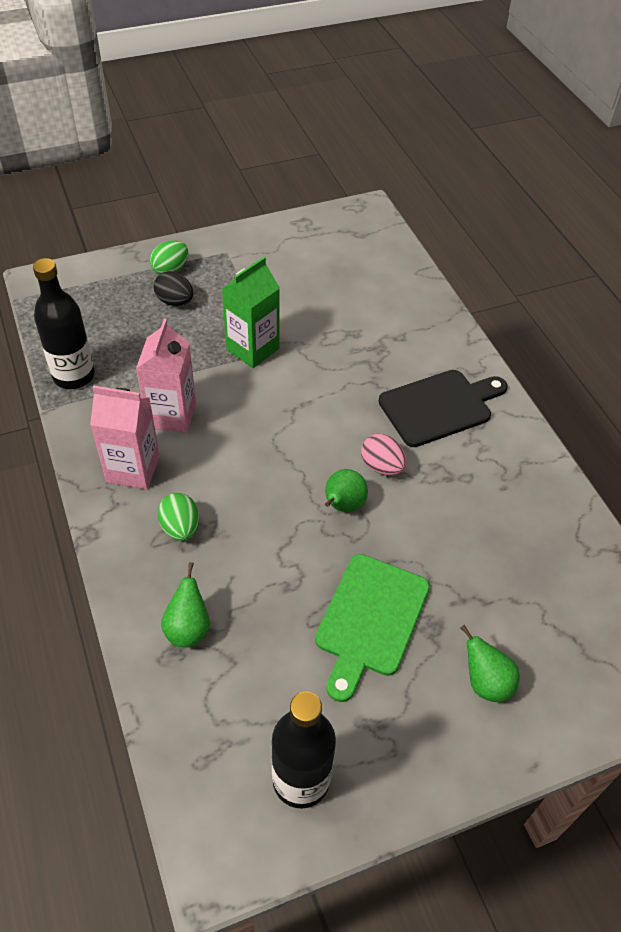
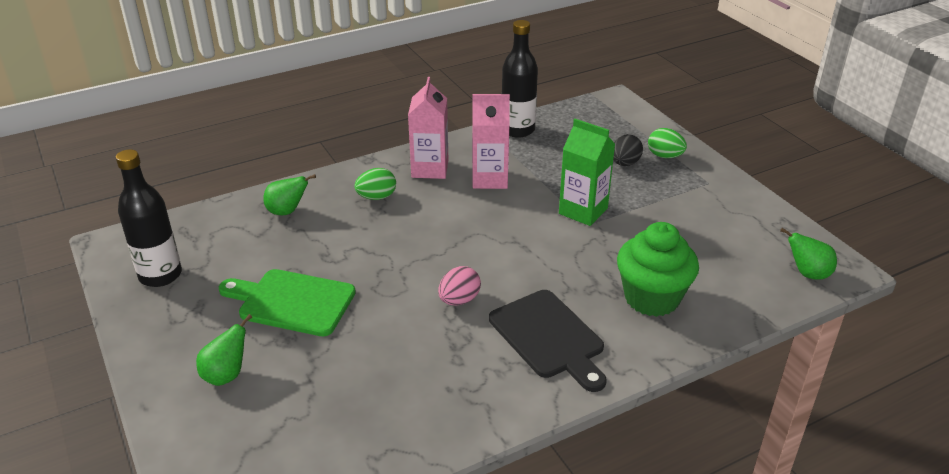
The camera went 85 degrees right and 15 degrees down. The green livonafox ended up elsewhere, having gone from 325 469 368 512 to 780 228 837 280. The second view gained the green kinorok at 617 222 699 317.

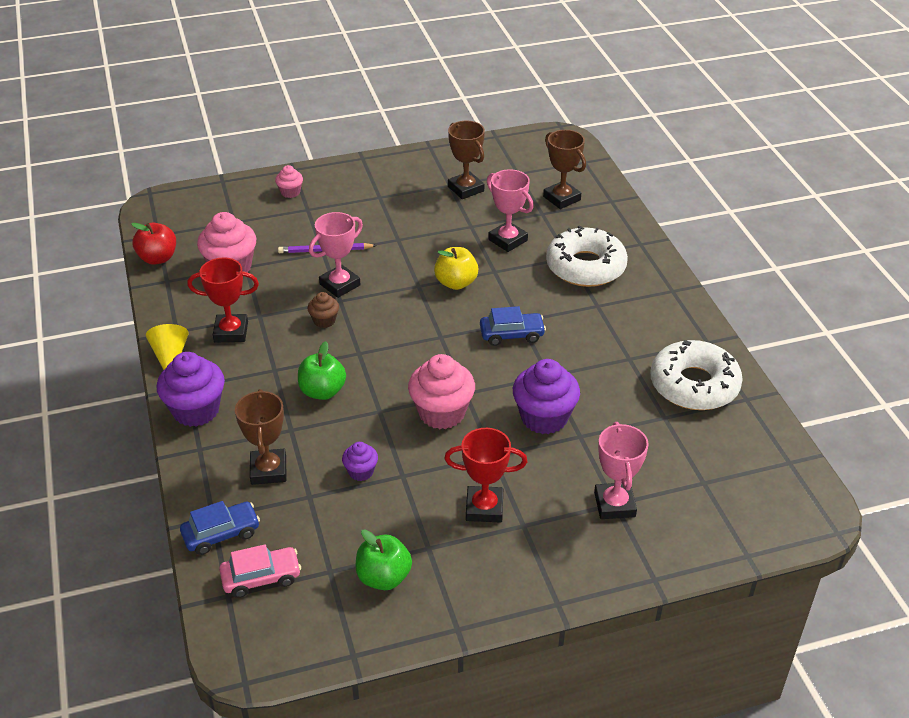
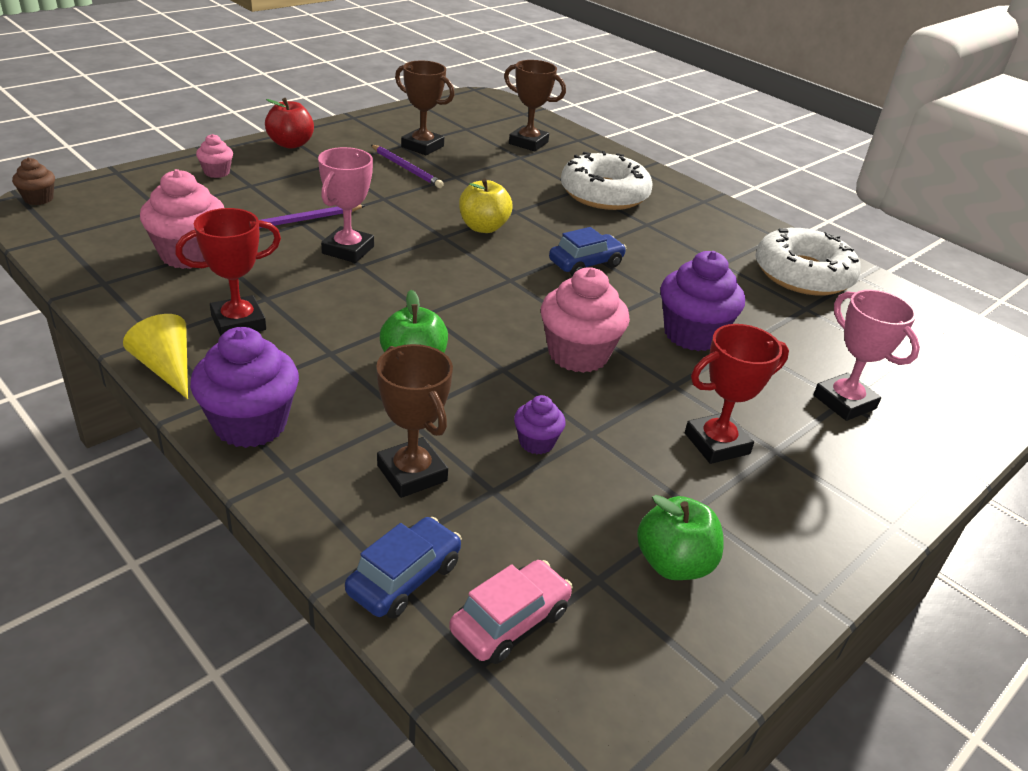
The camera went 30 degrees left and 5 degrees down. The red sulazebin ended up elsewhere, having gone from 131 223 176 265 to 265 98 314 149. The brown kinorok ended up elsewhere, having gone from 308 292 339 328 to 12 158 55 205. The second view lost the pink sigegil at 487 169 534 252. The second view gained the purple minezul at 371 145 444 188.

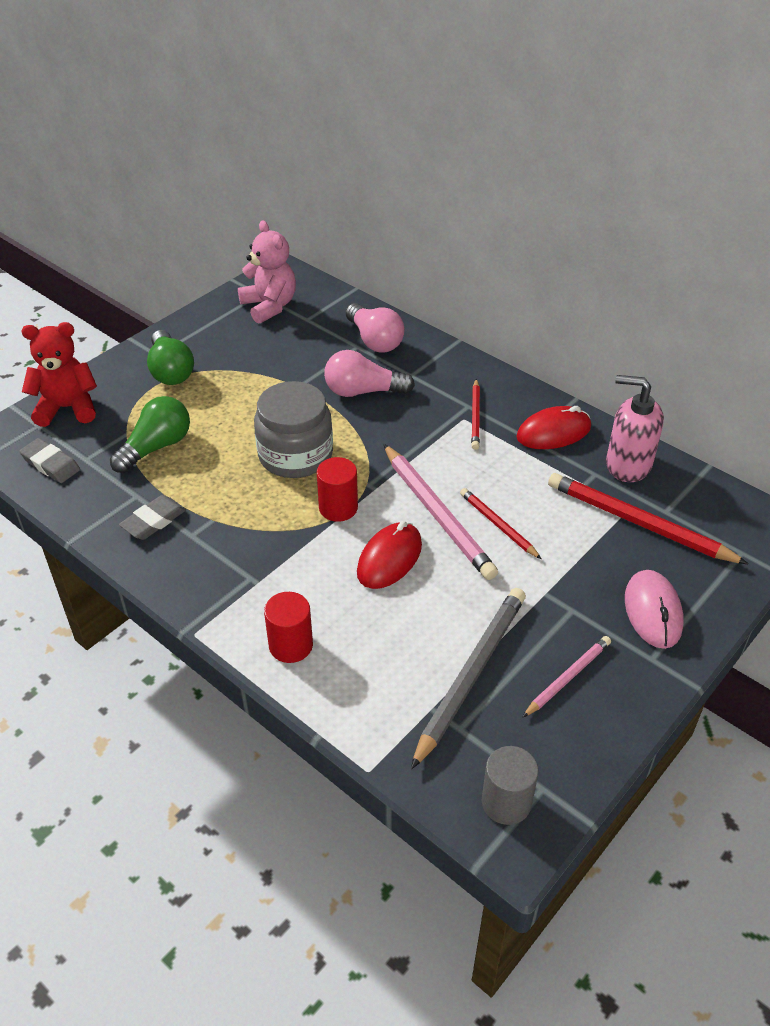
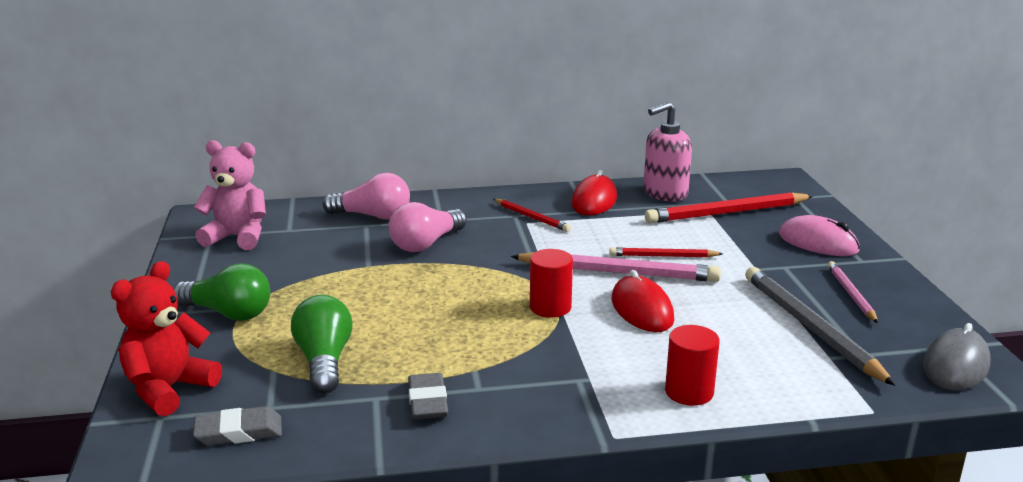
The camera went 50 degrees left and 20 degrees down. The second view lost the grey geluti at 254 381 333 478. Where the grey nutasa stood at 482 746 538 825, the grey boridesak came to stand at 923 323 991 390.

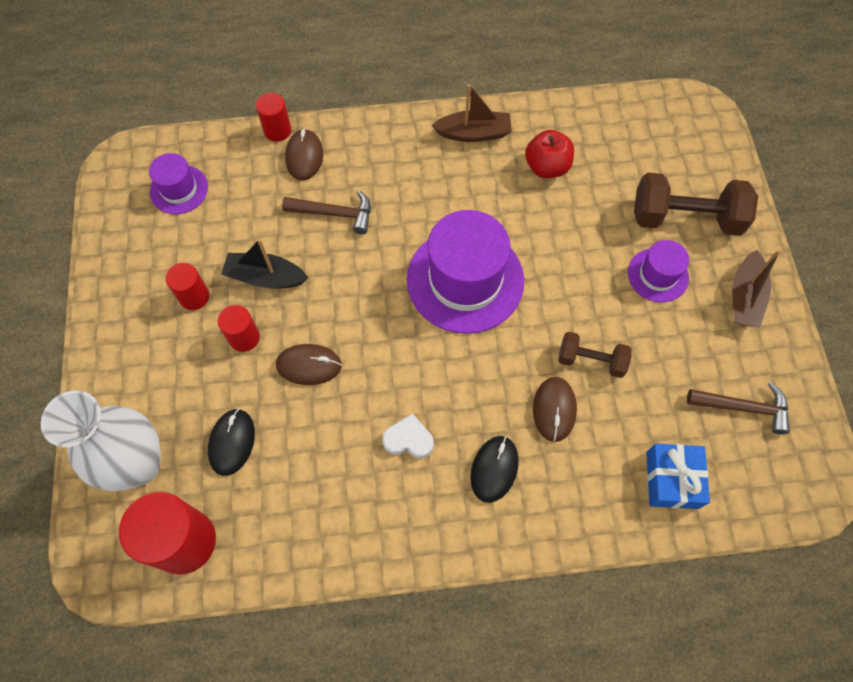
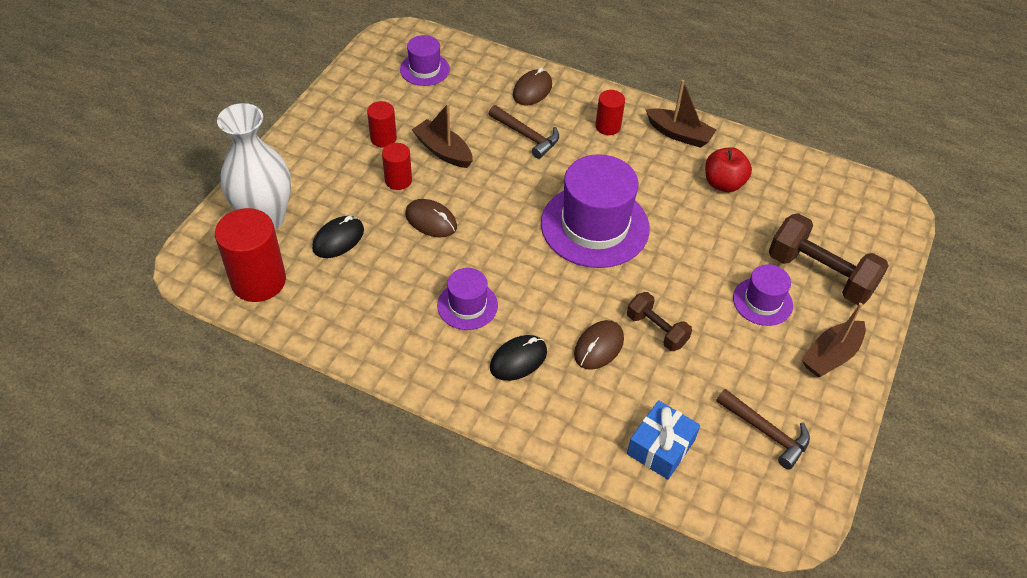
The camera went 30 degrees right and 15 degrees down. What was the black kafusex at 221 239 308 289 turned into the brown kafusex at 412 103 473 168. The red nutasa ended up elsewhere, having gone from 256 93 291 142 to 595 90 625 135. Where the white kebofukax stood at 382 413 434 459, the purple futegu came to stand at 437 268 498 330.

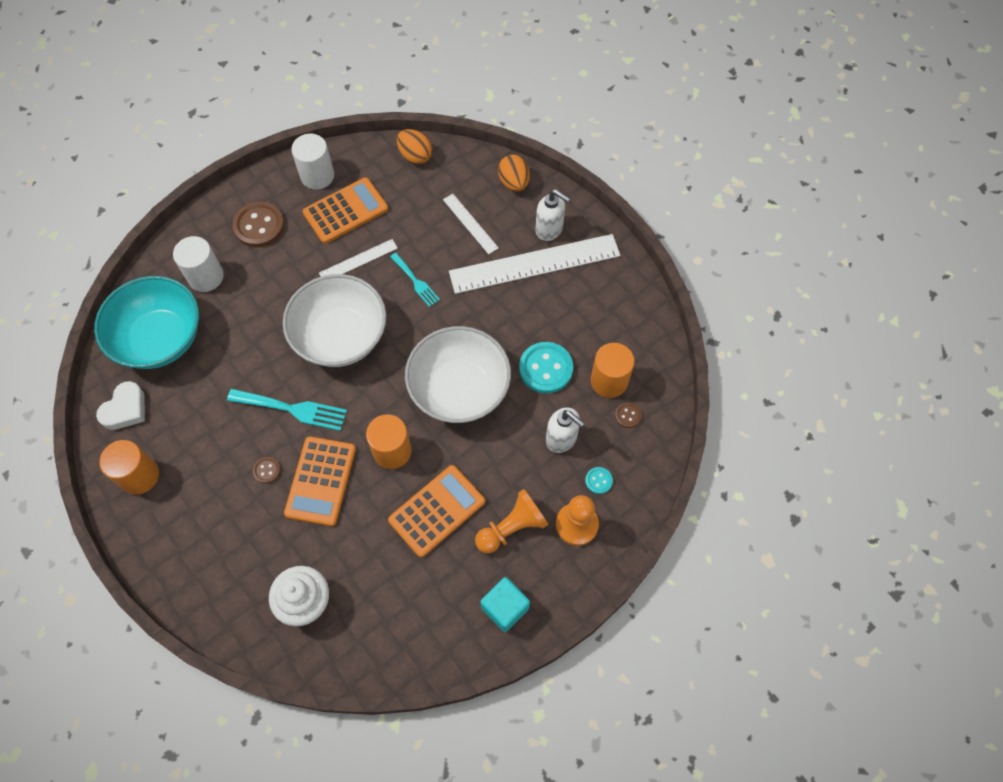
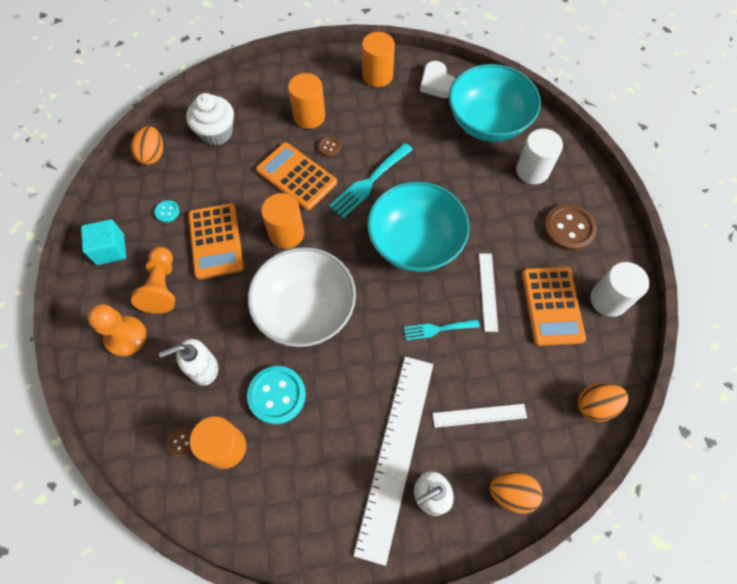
The camera went 120 degrees right and 0 degrees up. What was the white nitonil at 283 274 386 367 turned into the turquoise nitonil at 367 181 470 272. The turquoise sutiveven ended up elsewhere, having gone from 585 467 613 494 to 154 200 179 222. The second view gained the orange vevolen at 130 126 163 165. The second view gained the orange nutasa at 288 73 325 129.

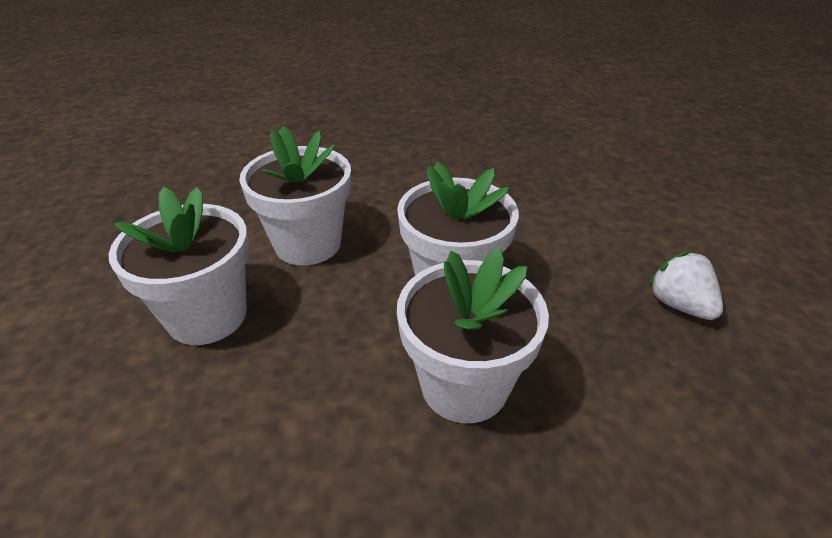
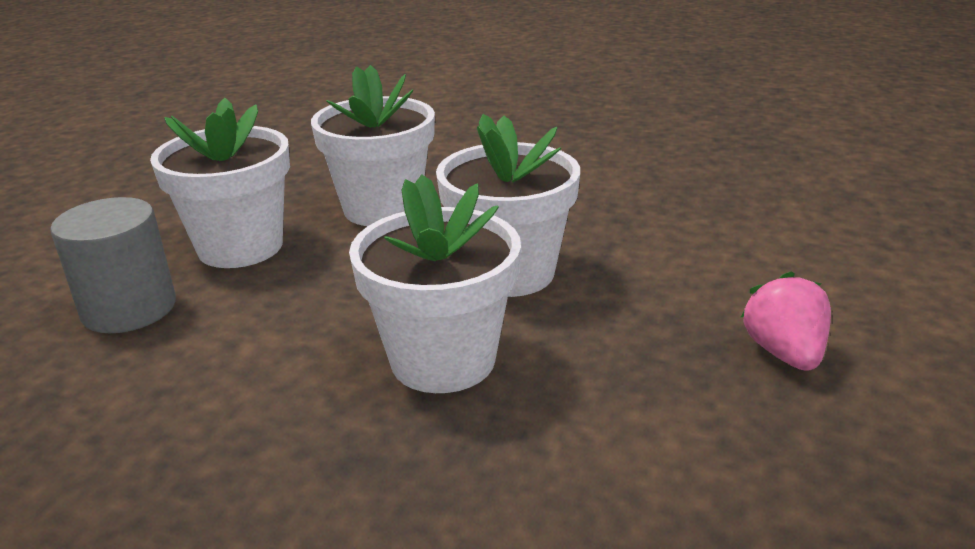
The camera went 25 degrees right and 10 degrees down. What was the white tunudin at 648 251 723 320 turned into the pink tunudin at 740 271 831 371. The second view gained the grey nutasa at 50 197 176 333.

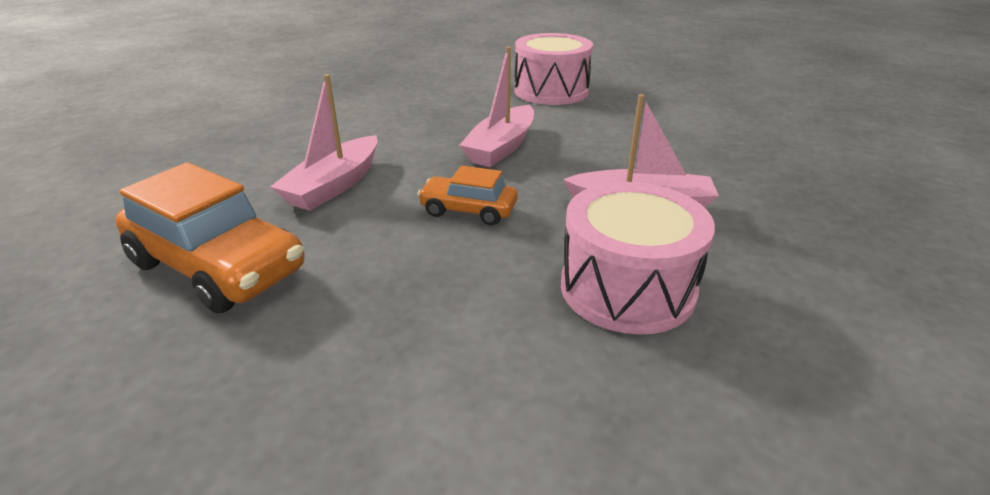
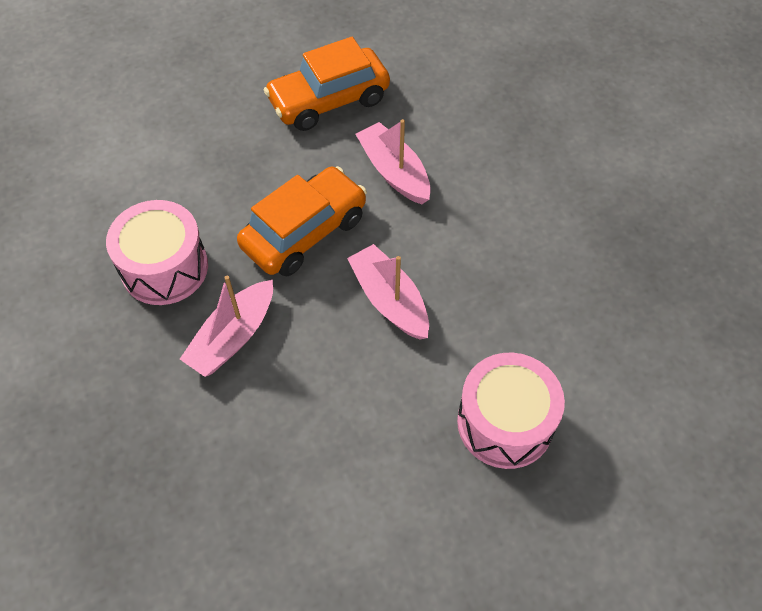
The camera went 120 degrees right and 25 degrees up. The size of the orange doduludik at 417 166 518 225 changed by a factor of 1.82.

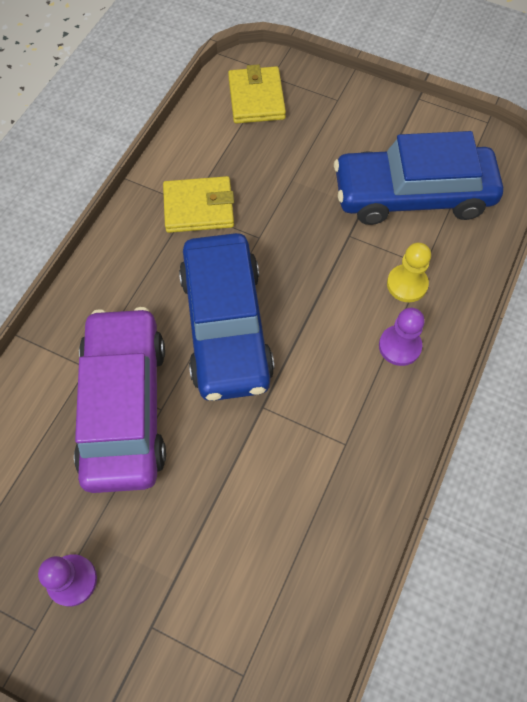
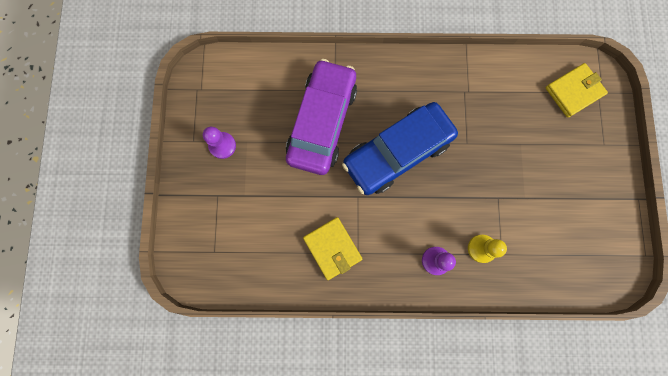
The camera went 65 degrees right and 15 degrees up. The purple doduludik at 74 307 166 493 ended up facing another way, 45 degrees counterclockwise from before. The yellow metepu ended up elsewhere, having gone from 163 176 234 233 to 303 217 362 280. The second view lost the blue doduludik at 334 131 503 225.

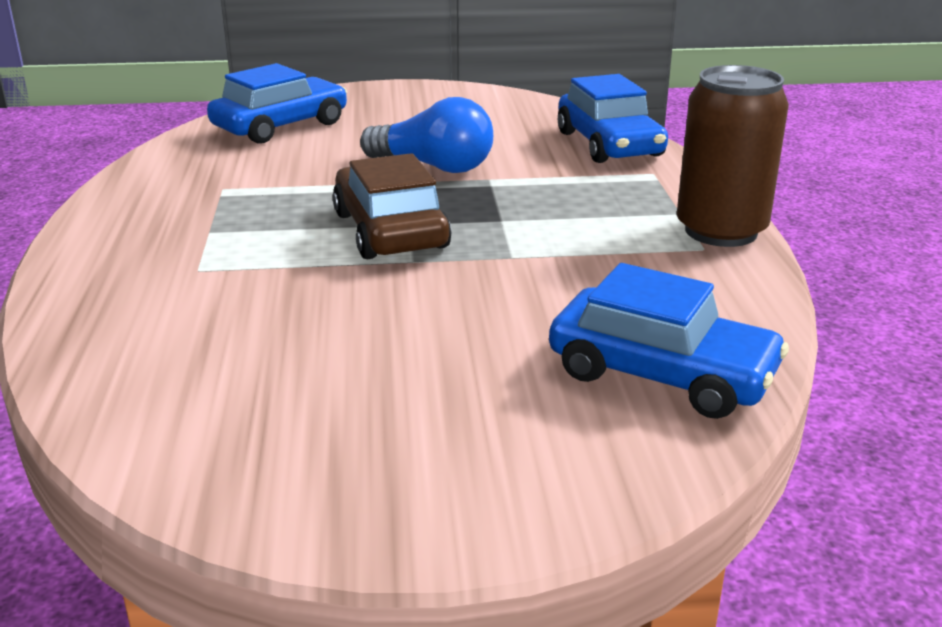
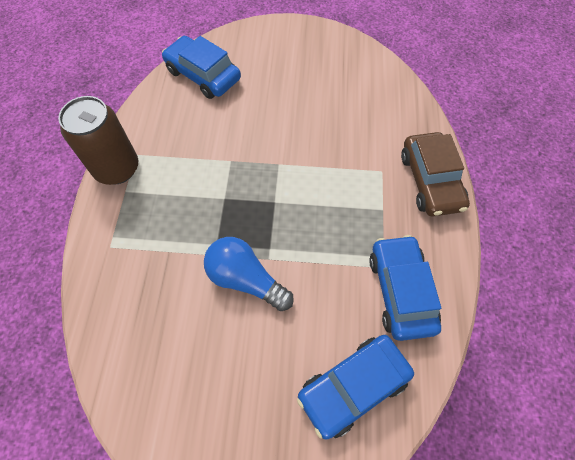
The camera went 170 degrees left and 35 degrees up. The brown doduludik ended up elsewhere, having gone from 333 153 451 259 to 401 132 470 217. The blue doduludik ended up elsewhere, having gone from 558 74 668 163 to 369 235 441 341.

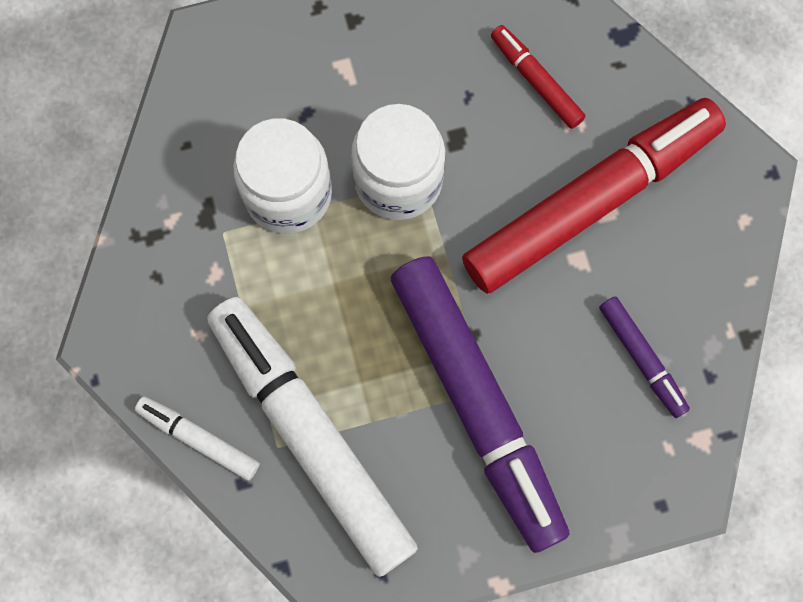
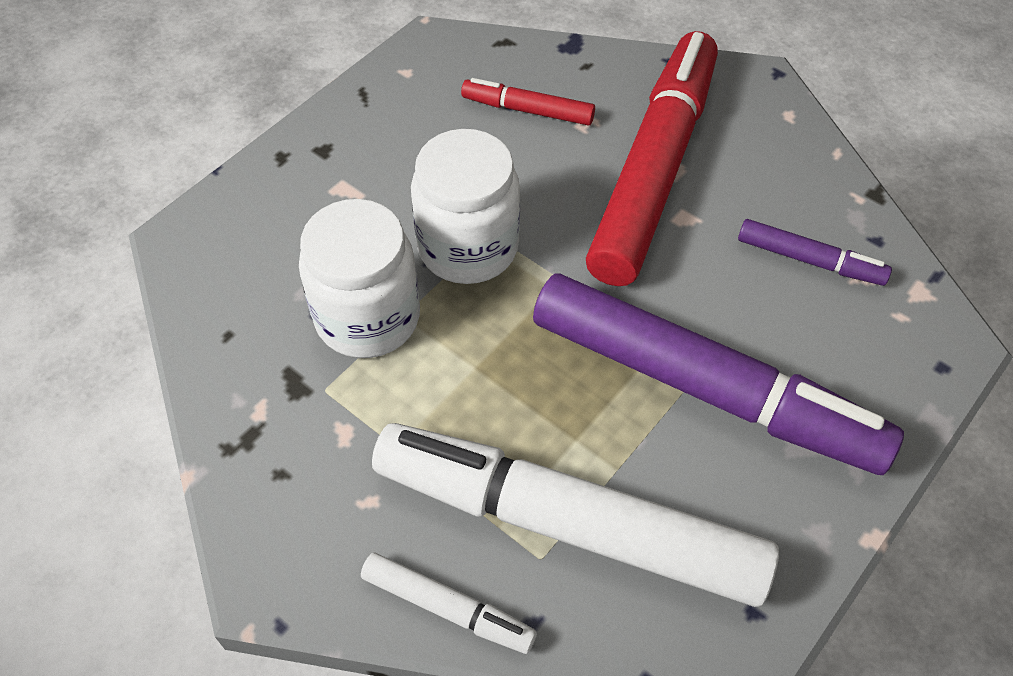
The camera went 35 degrees left and 20 degrees down. The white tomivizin at 135 396 259 481 ended up facing another way, 150 degrees counterclockwise from before.

